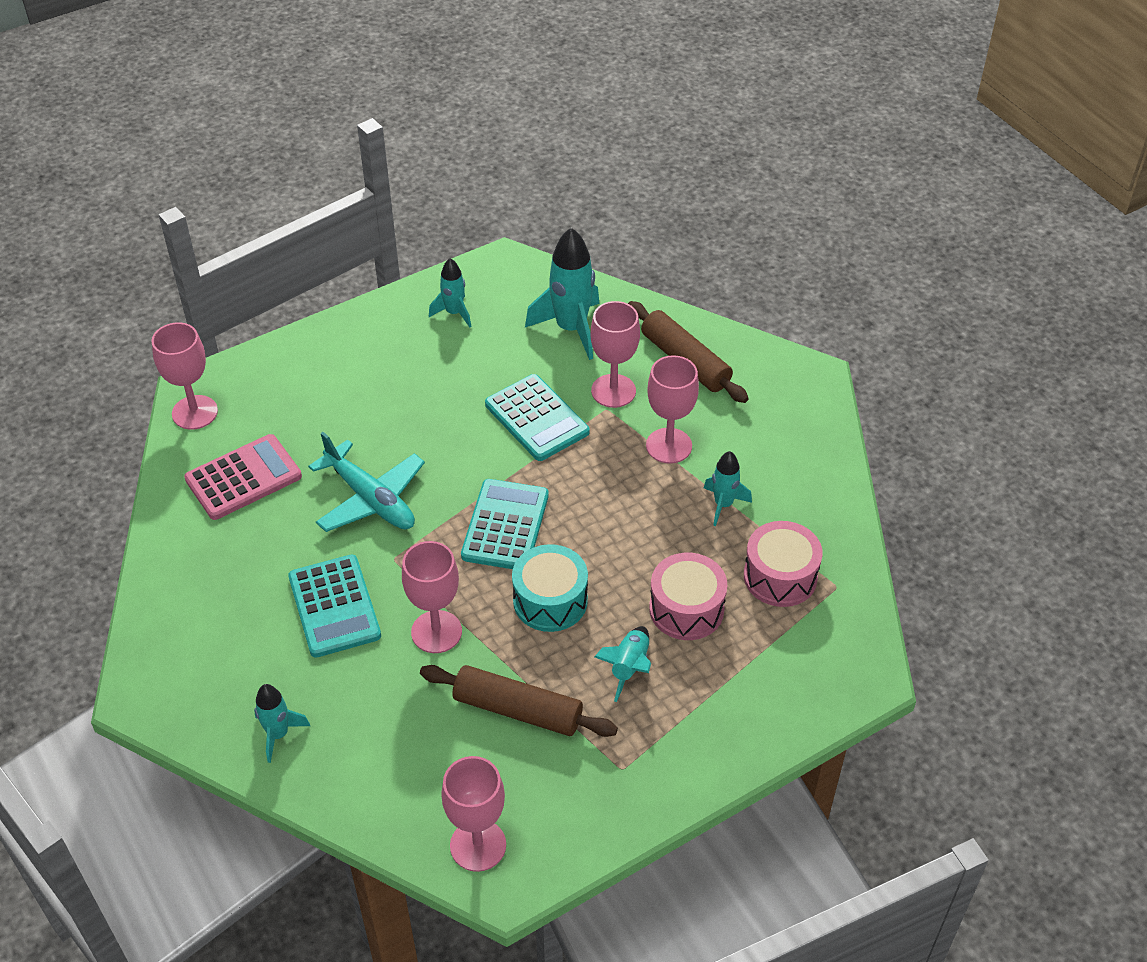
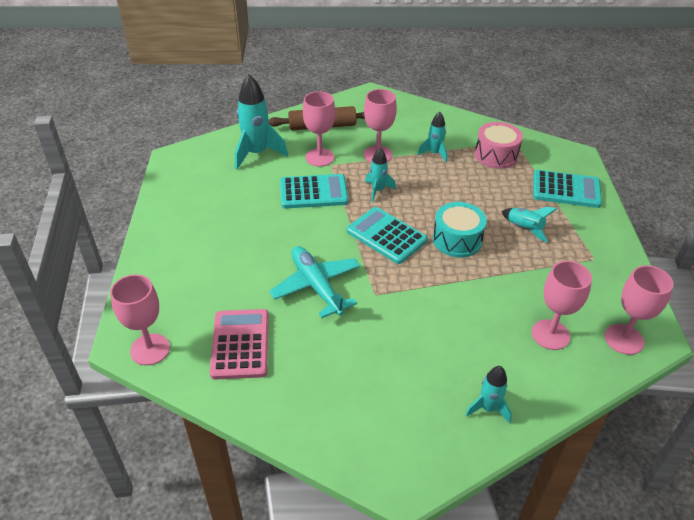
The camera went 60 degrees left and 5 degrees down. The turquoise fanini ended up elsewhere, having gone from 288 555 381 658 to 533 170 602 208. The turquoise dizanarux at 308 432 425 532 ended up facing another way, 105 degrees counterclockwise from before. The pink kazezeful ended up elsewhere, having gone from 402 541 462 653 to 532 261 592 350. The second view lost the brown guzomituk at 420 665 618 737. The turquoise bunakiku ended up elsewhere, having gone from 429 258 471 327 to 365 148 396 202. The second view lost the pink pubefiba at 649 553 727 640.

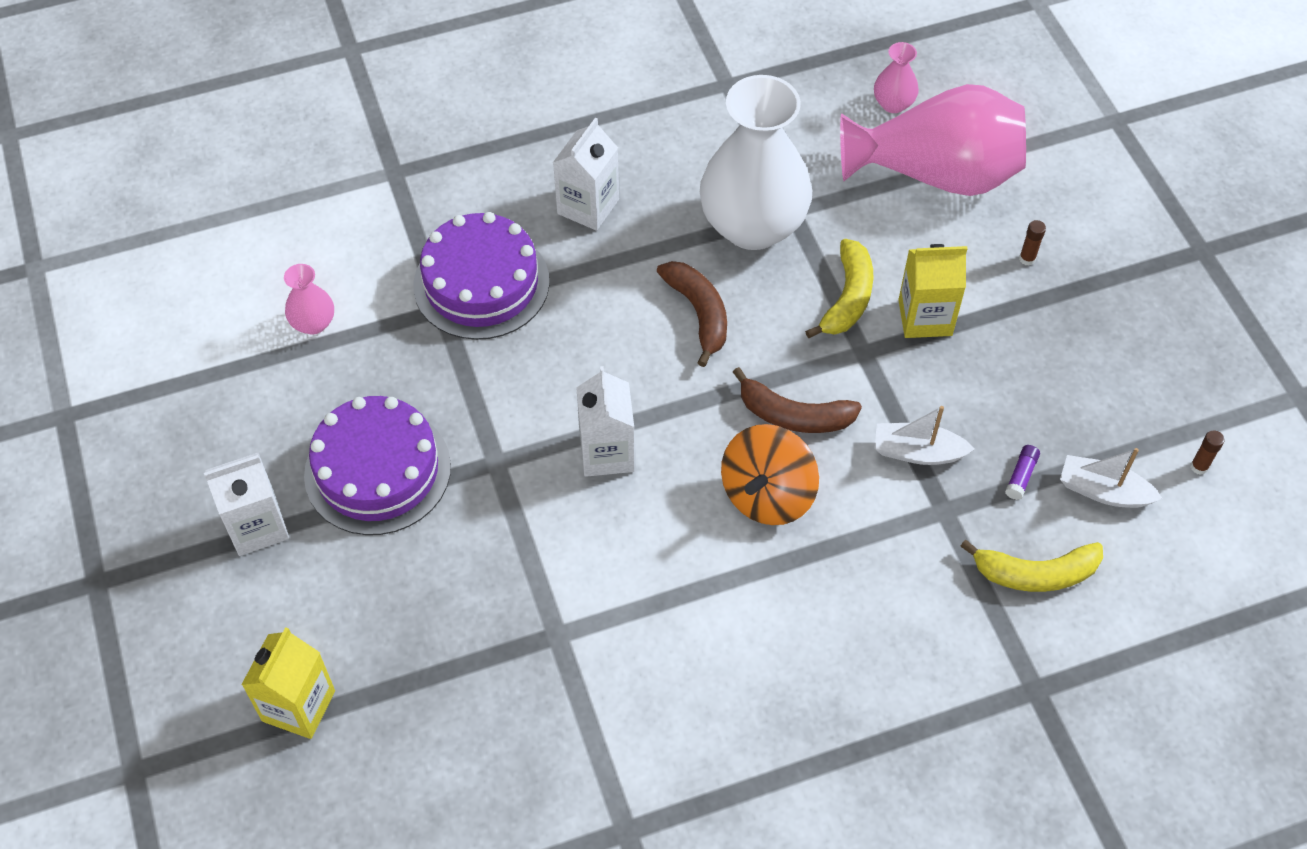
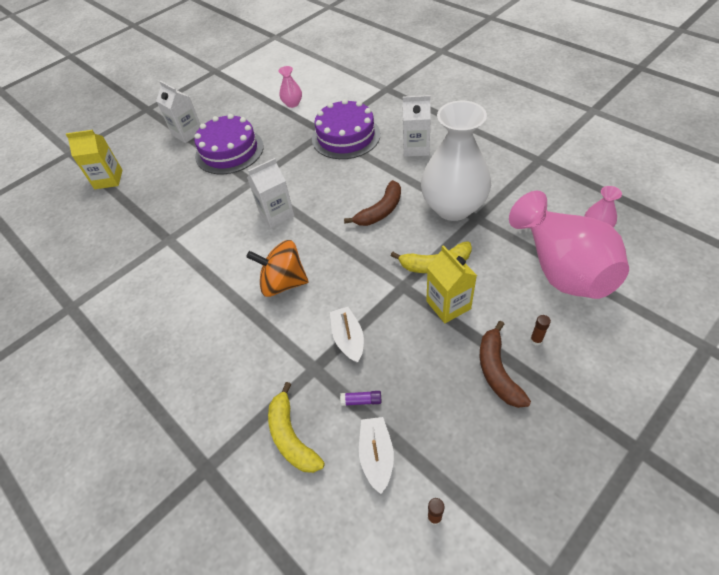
The camera went 70 degrees right and 5 degrees down. The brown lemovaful ended up elsewhere, having gone from 733 367 862 433 to 480 321 531 408.

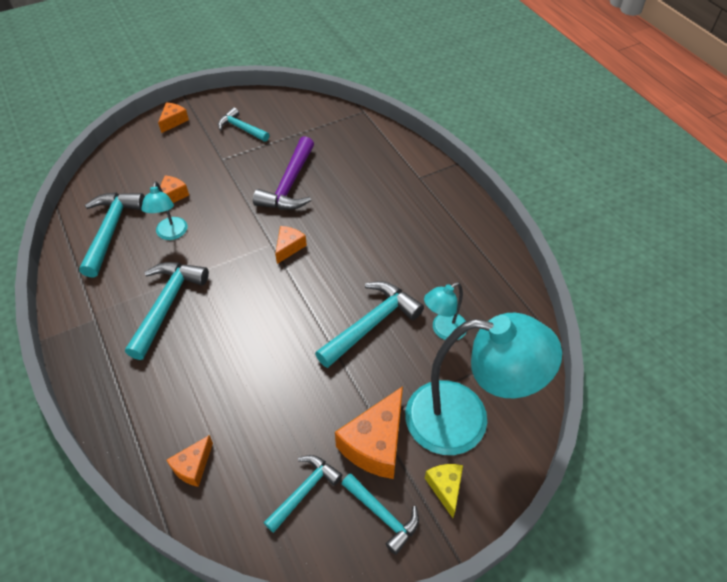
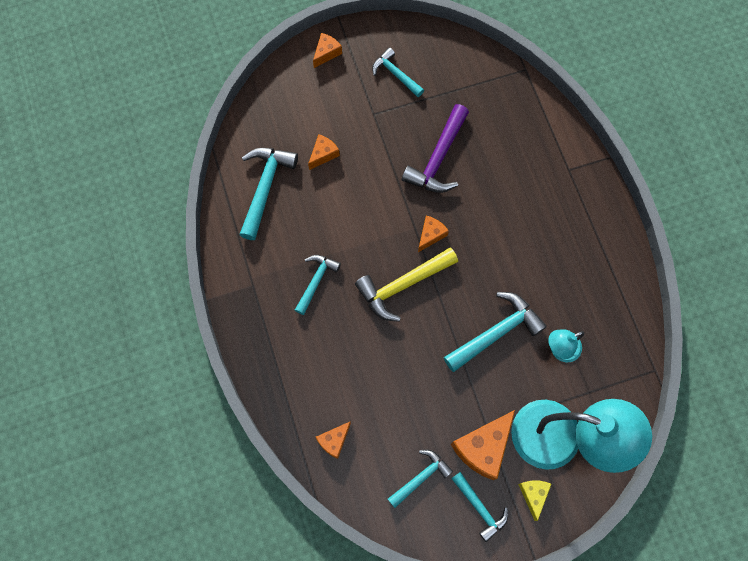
The camera went 10 degrees right and 20 degrees up. The size of the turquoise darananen at 125 262 209 360 changed by a factor of 0.63. The second view lost the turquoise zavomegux at 141 181 187 240. The second view gained the yellow darananen at 355 247 458 322.

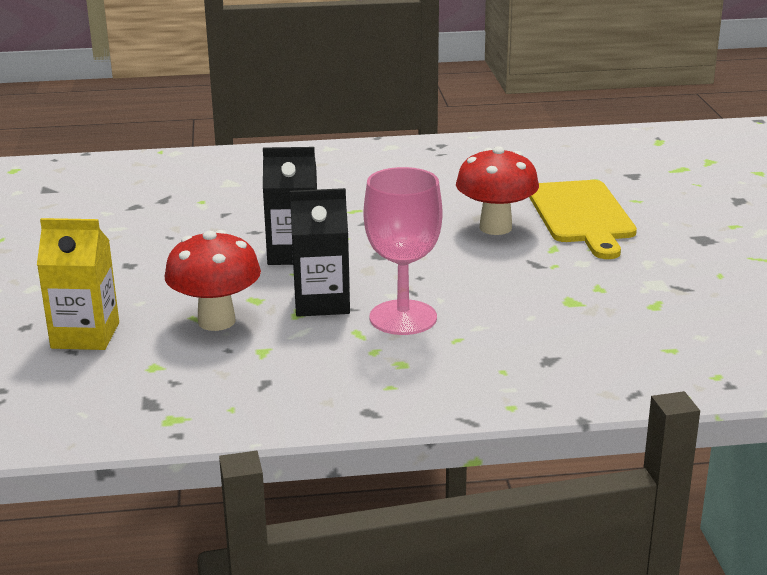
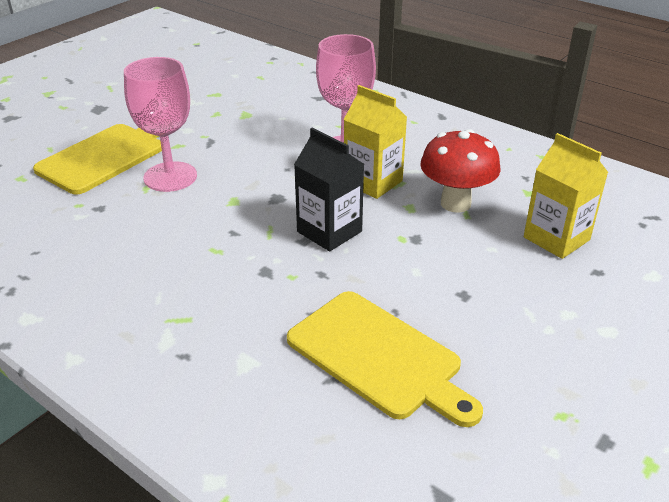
The camera went 135 degrees left and 10 degrees up. What was the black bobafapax at 290 188 350 317 turned into the yellow bobafapax at 344 85 407 199. Where the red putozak stood at 456 146 539 235, the pink kazezeful came to stand at 124 57 197 192. The second view gained the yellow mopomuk at 287 291 483 427.

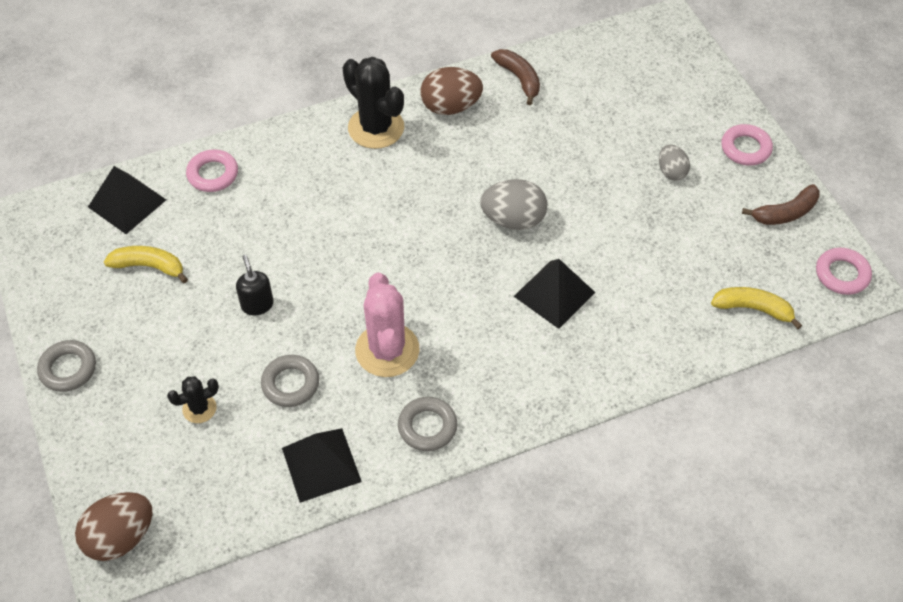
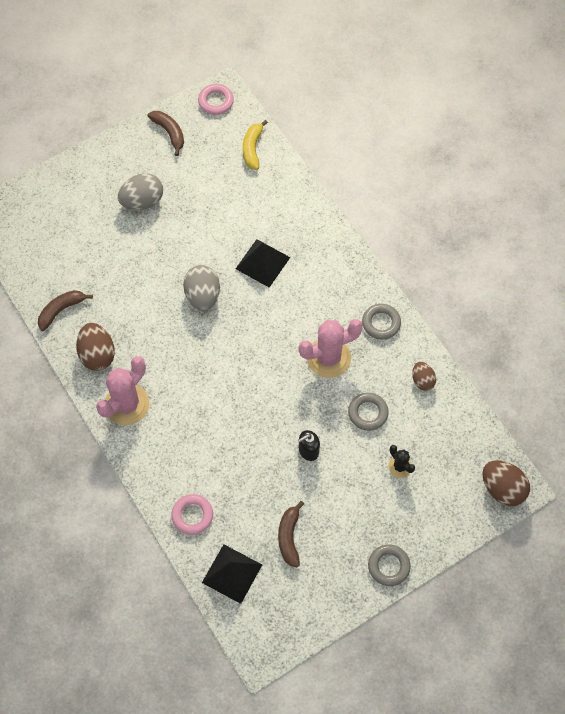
The camera went 100 degrees left and 10 degrees up. What was the yellow lemovaful at 104 246 188 283 turned into the brown lemovaful at 278 501 304 567. Where the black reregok stood at 282 428 362 503, the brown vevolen came to stand at 412 362 436 391. What was the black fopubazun at 342 57 404 149 turned into the pink fopubazun at 96 356 149 425. The size of the grey vevolen at 659 144 690 181 changed by a factor of 1.65. The second view lost the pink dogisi at 721 124 773 166.

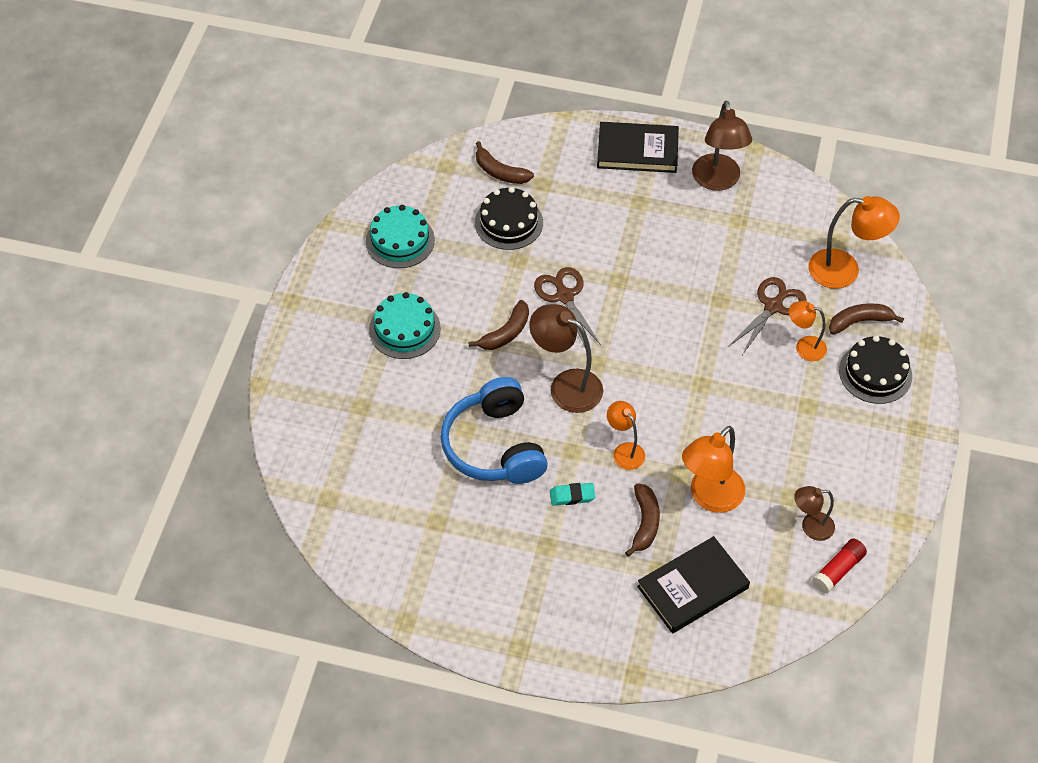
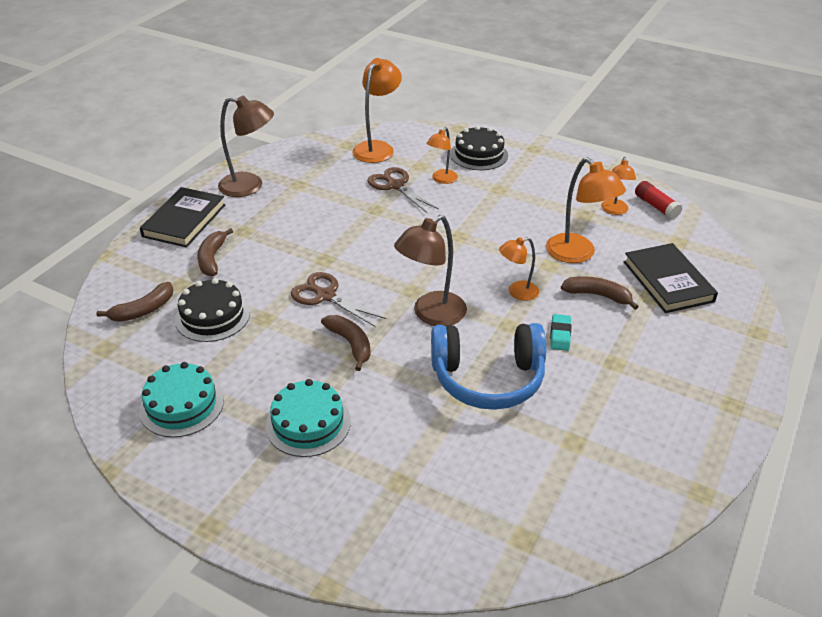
The camera went 75 degrees left and 15 degrees down. The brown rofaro at 534 267 601 347 ended up facing another way, 45 degrees clockwise from before. What was the brown zavomegux at 794 486 835 541 turned into the orange zavomegux at 601 157 636 215. The brown lemovaful ended up elsewhere, having gone from 829 303 904 335 to 197 228 233 276.

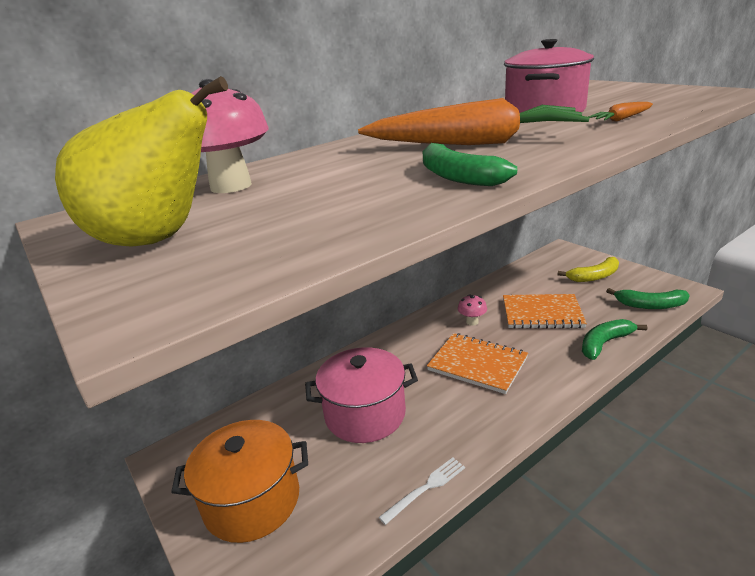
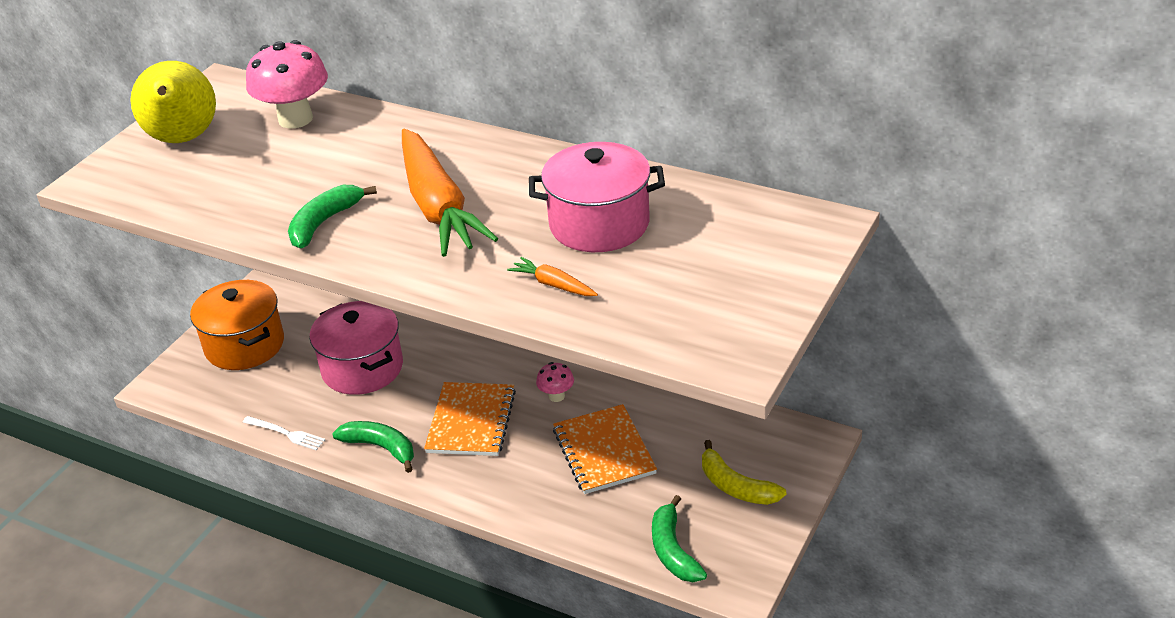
The camera went 65 degrees right and 10 degrees up. The green lemovaful ended up elsewhere, having gone from 582 319 647 360 to 332 421 414 473.

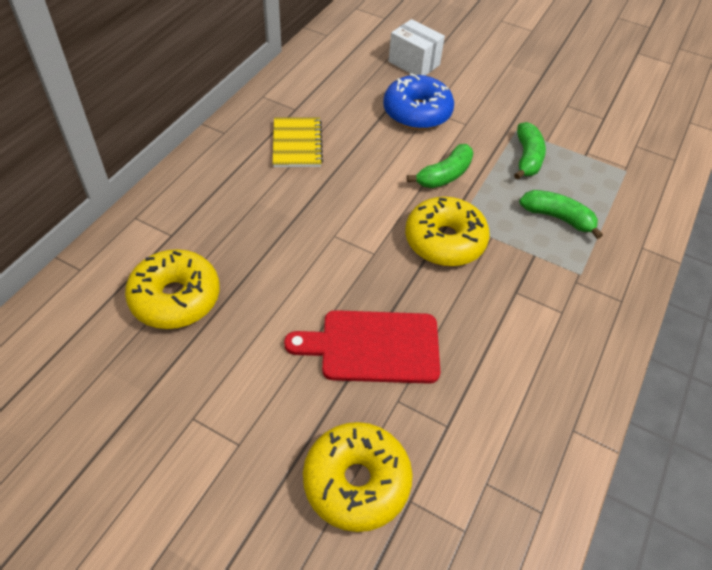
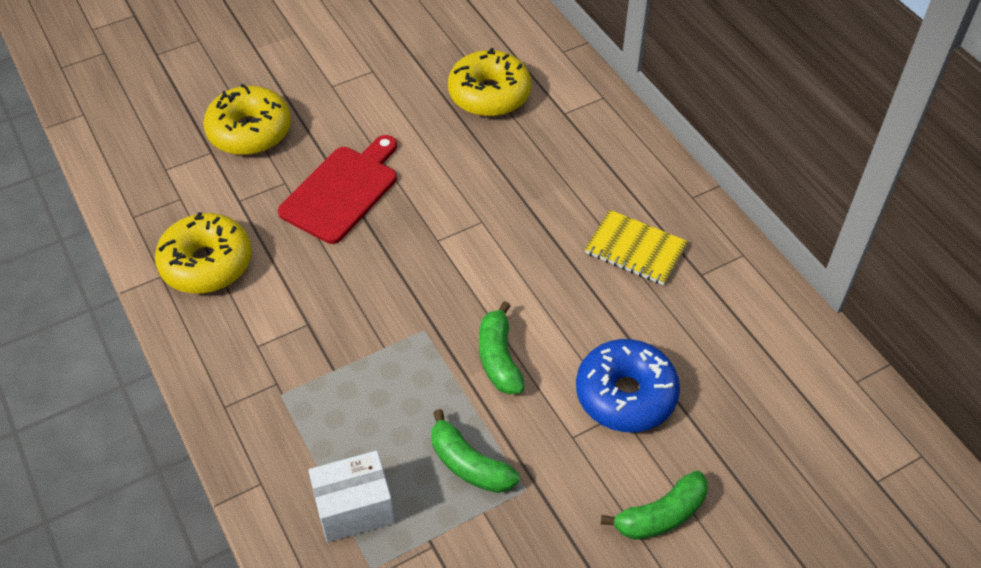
The camera went 125 degrees right and 0 degrees up. The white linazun ended up elsewhere, having gone from 389 19 445 76 to 308 450 395 542. The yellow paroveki ended up elsewhere, having gone from 405 197 490 266 to 155 212 252 294. The green lemovaful ended up elsewhere, having gone from 519 190 603 239 to 601 471 708 540.

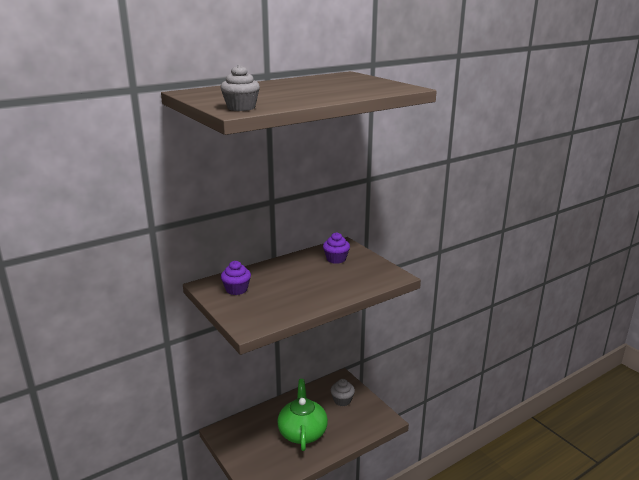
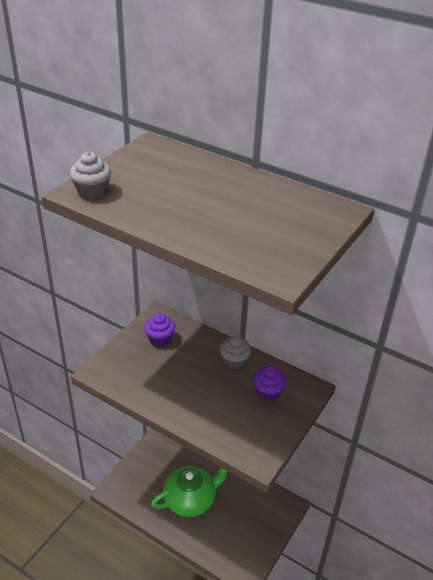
The camera went 65 degrees right and 15 degrees up. The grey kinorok ended up elsewhere, having gone from 331 379 355 406 to 220 335 251 369.

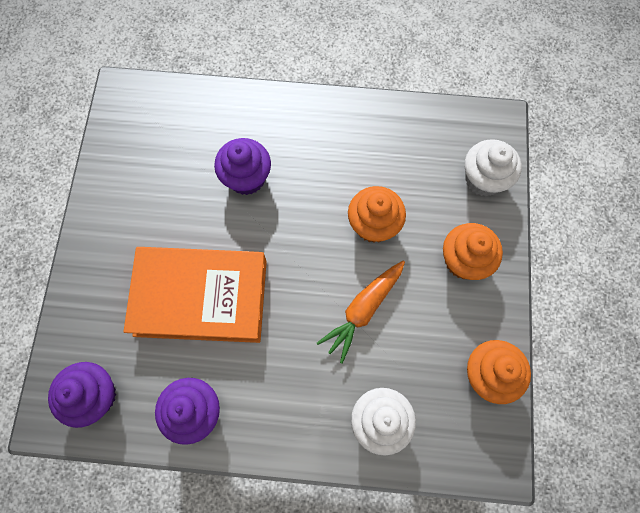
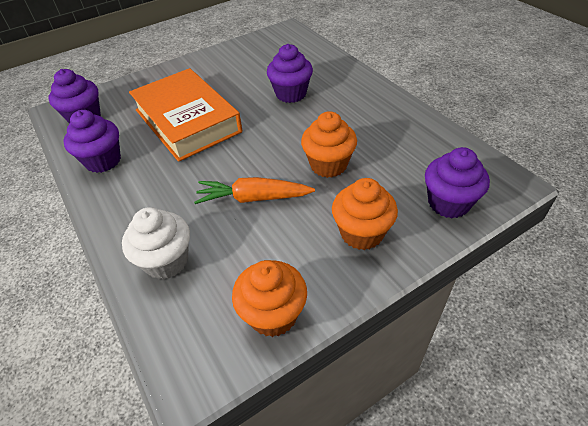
The camera went 55 degrees right and 25 degrees down. What was the white kinorok at 465 139 522 197 turned into the purple kinorok at 425 147 490 218.

